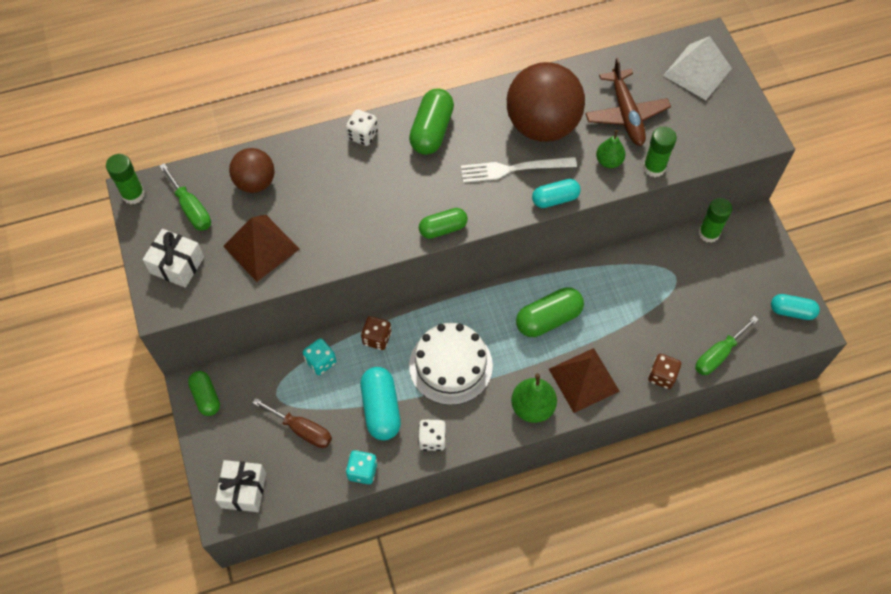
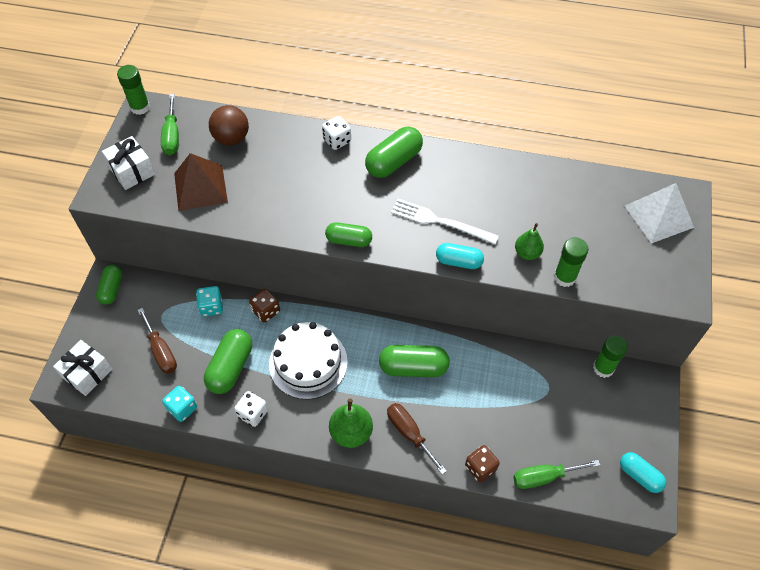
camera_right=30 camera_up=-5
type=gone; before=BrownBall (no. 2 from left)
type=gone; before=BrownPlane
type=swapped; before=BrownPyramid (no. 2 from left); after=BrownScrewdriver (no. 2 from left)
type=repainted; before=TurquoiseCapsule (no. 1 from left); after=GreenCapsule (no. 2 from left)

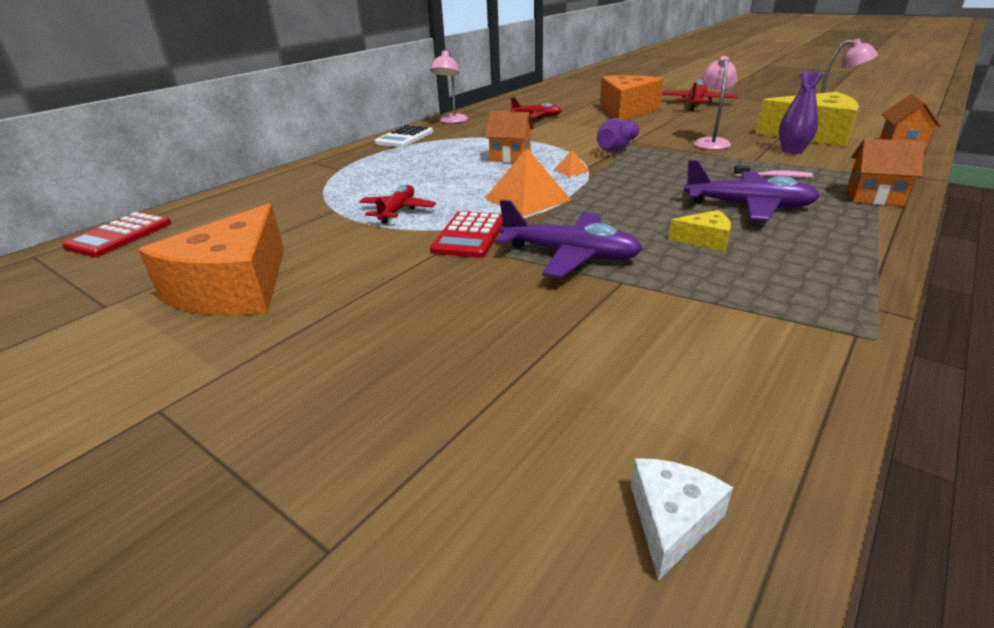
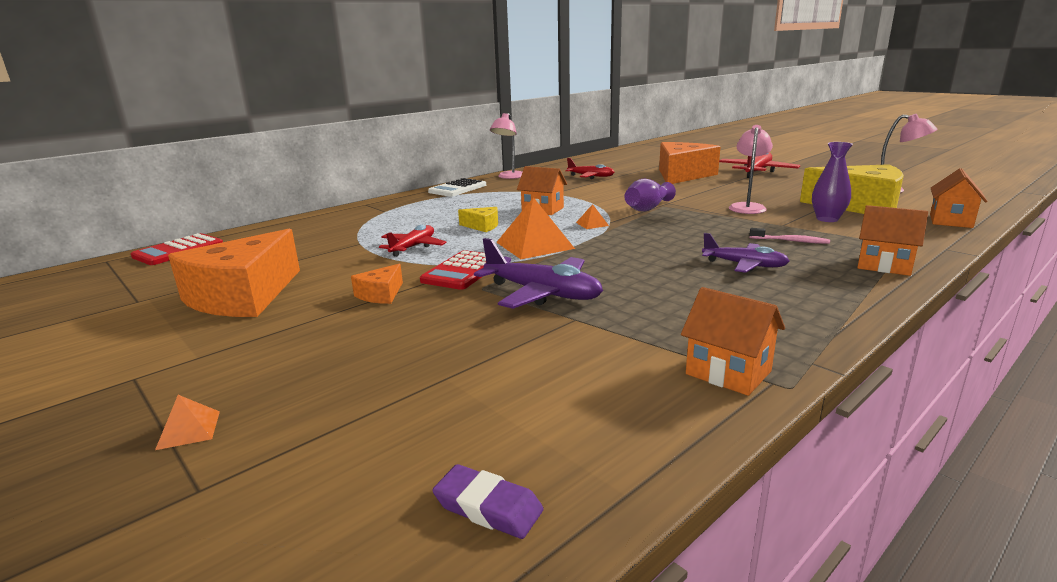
camera_right=10 camera_up=-10
type=new; after=OrangePyramid (no. 1 from left)
type=new; after=OrangeCheese (no. 2 from left)
type=new; after=OrangeHouse (no. 2 from left)
type=shifted; before=YellowCheese (no. 1 from left)
type=swapped; before=WhiteCheese; after=PurpleEraser
type=scaled; before=PurplePlane (no. 2 from left); scale=0.66

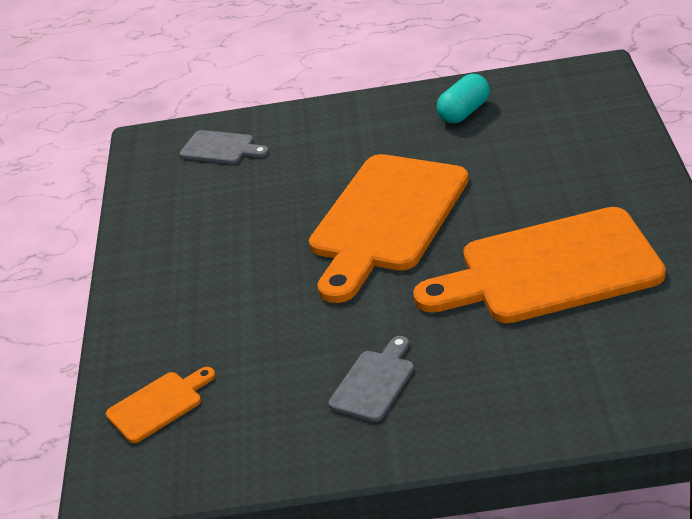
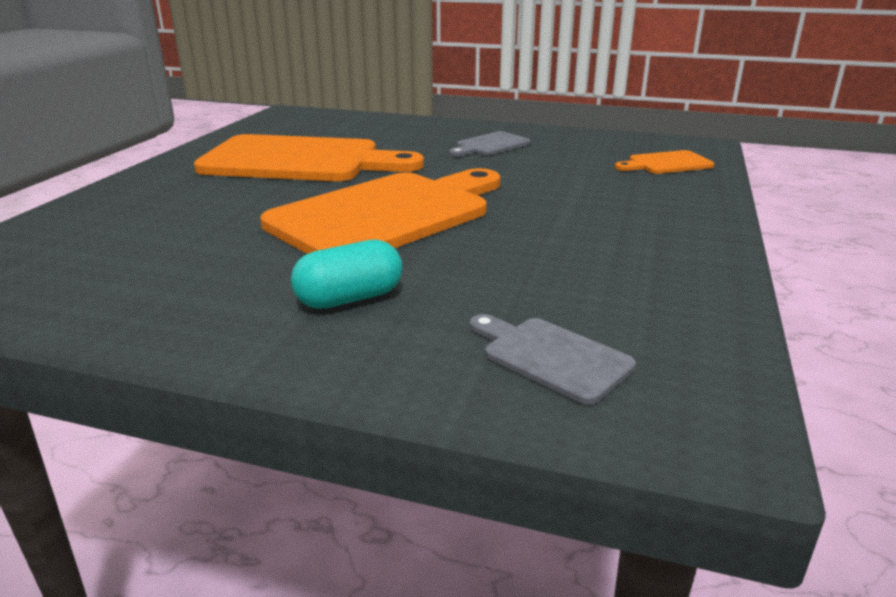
camera_right=-165 camera_up=-10
type=shifted; before=TurquoiseCapsule

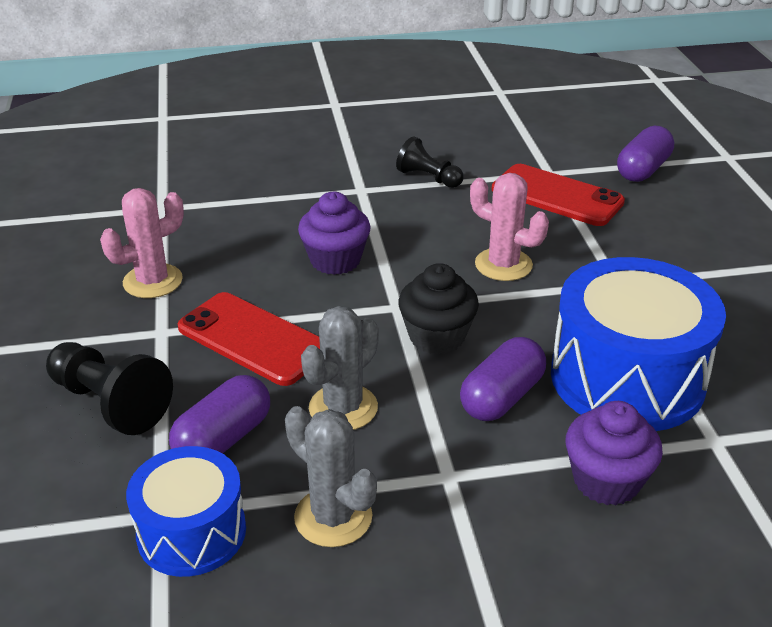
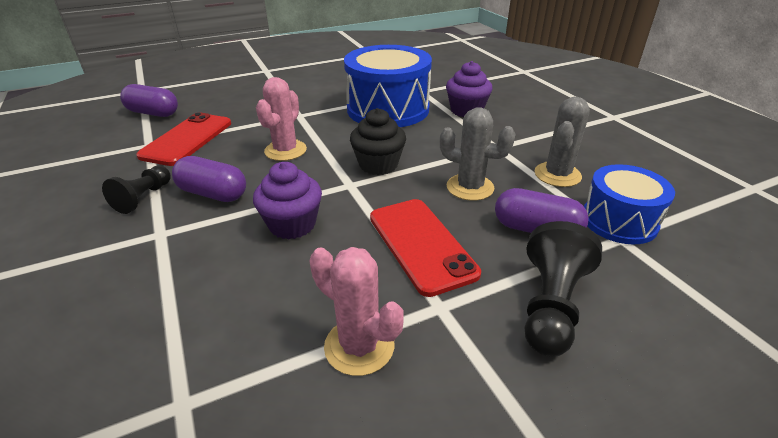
camera_right=-105 camera_up=0
type=shifted; before=PurpleCapsule (no. 2 from left)
type=rotated; before=RedPhone (no. 1 from left in the first image); turn=-45

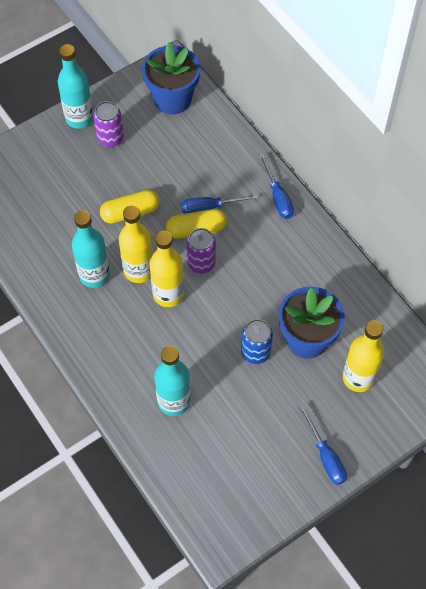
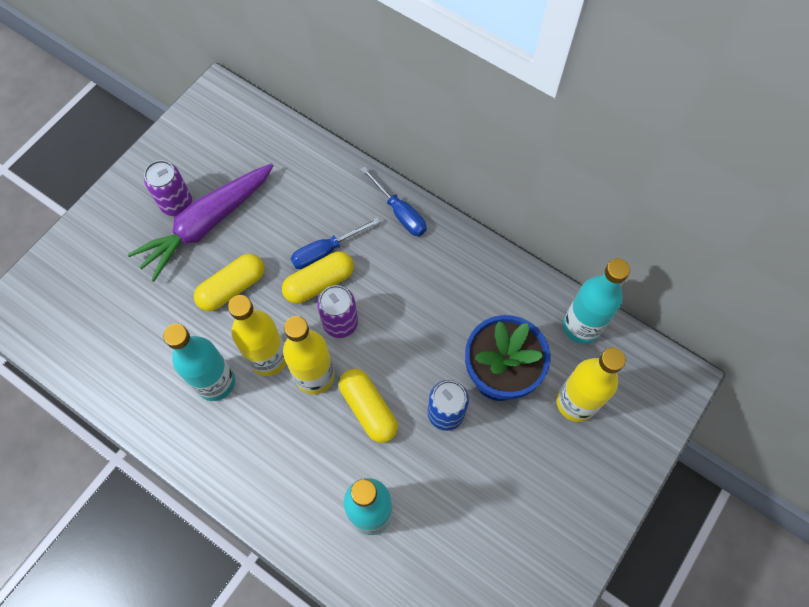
camera_right=-20 camera_up=5
type=gone; before=BlueFlowerPot (no. 1 from left)
type=gone; before=BlueScrewdriver (no. 3 from left)
type=new; after=PurpleCarrot
type=new; after=YellowCapsule (no. 3 from left)
type=shifted; before=TurquoiseBottle (no. 1 from left in the first image); after=TurquoiseBottle (no. 3 from left)

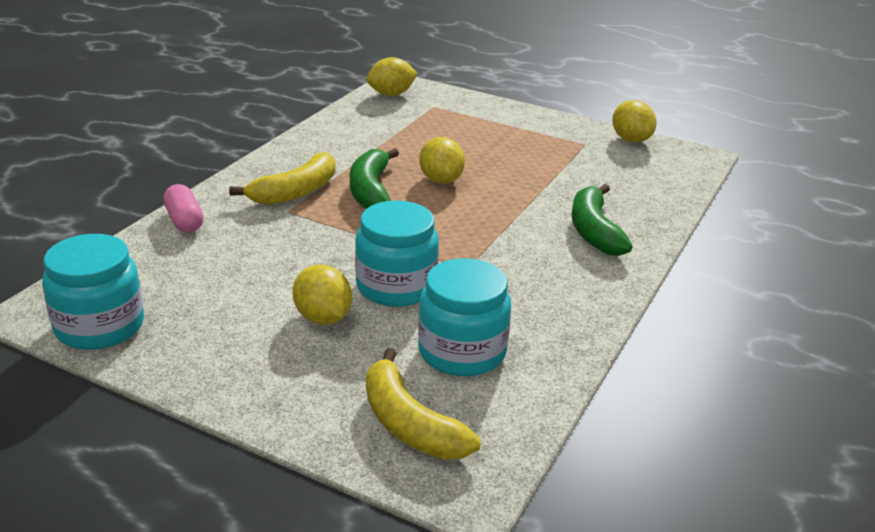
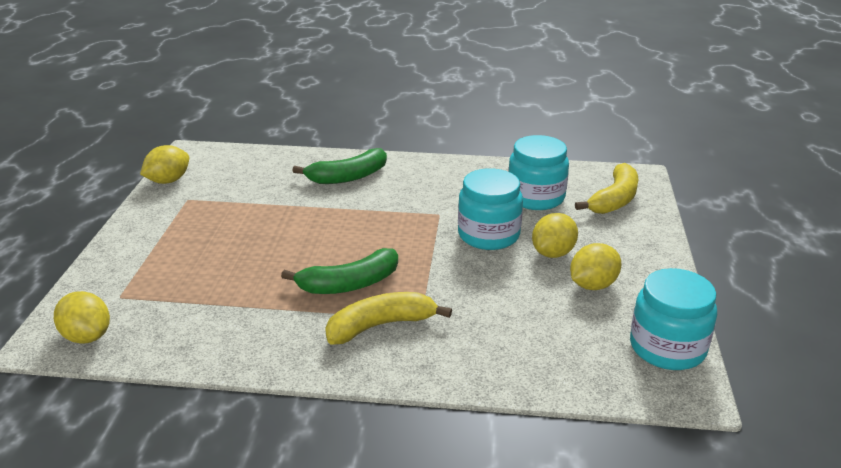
camera_right=-110 camera_up=0
type=gone; before=PinkCapsule
type=shifted; before=YellowLemon (no. 3 from left in the first image); after=YellowLemon (no. 4 from left)
type=rotated; before=YellowBanana (no. 1 from left); turn=-45

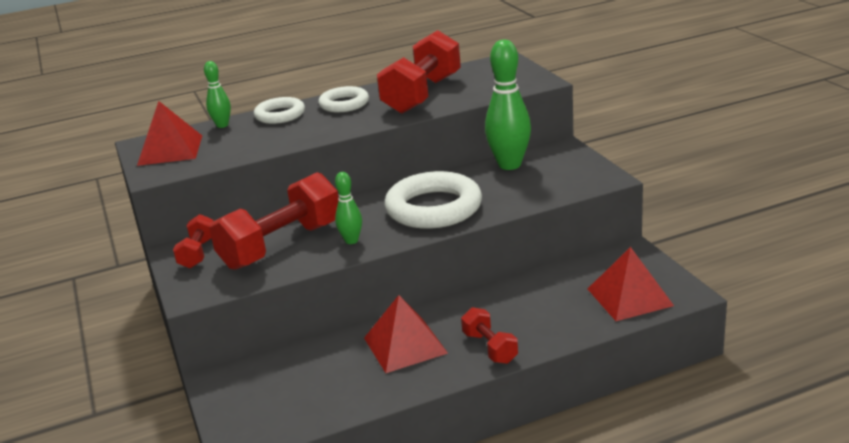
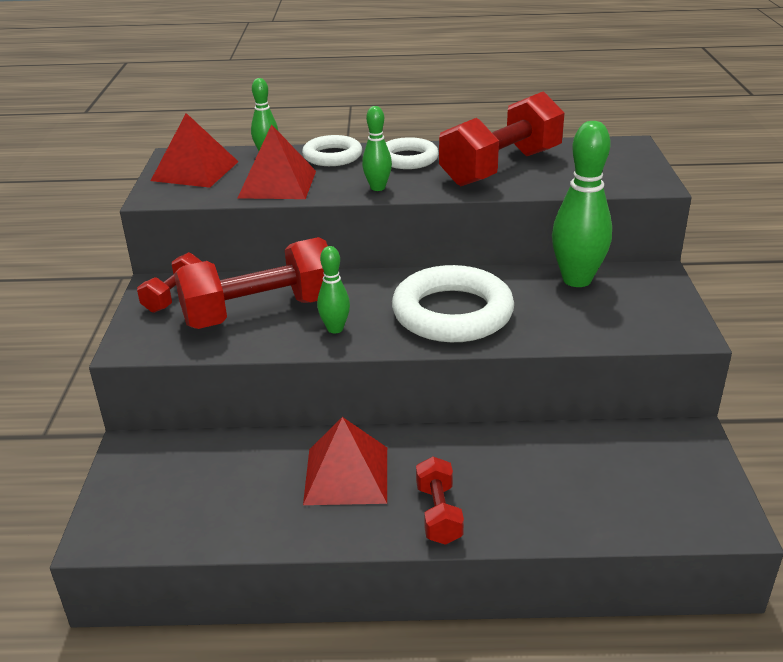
camera_right=20 camera_up=5
type=new; after=GreenBowlingPin (no. 3 from left)
type=shifted; before=RedPyramid (no. 3 from left in the first image); after=RedPyramid (no. 2 from left)

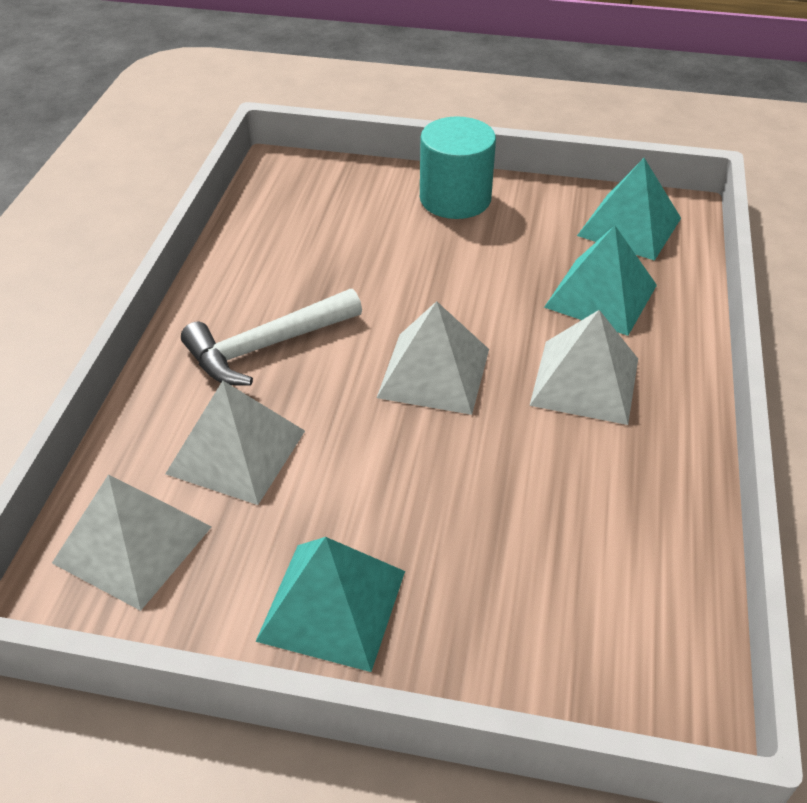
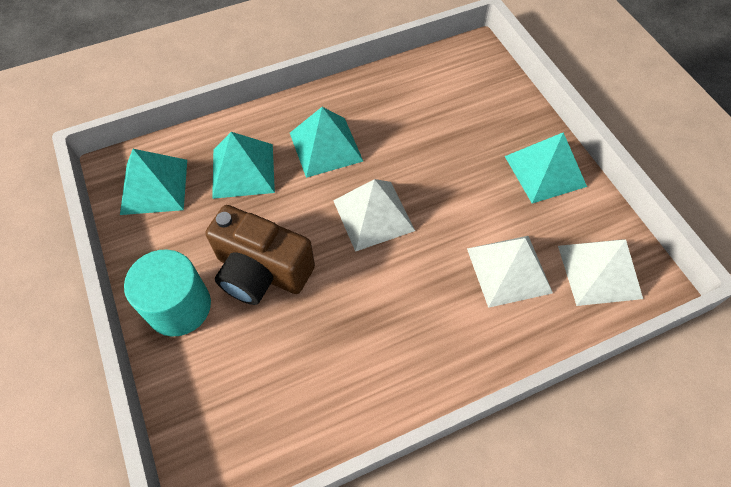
camera_right=-125 camera_up=15
type=gone; before=WhiteHammer
type=new; after=BrownCamera
type=repainted; before=WhitePyramid (no. 4 from left); after=TurquoisePyramid (no. 3 from left)

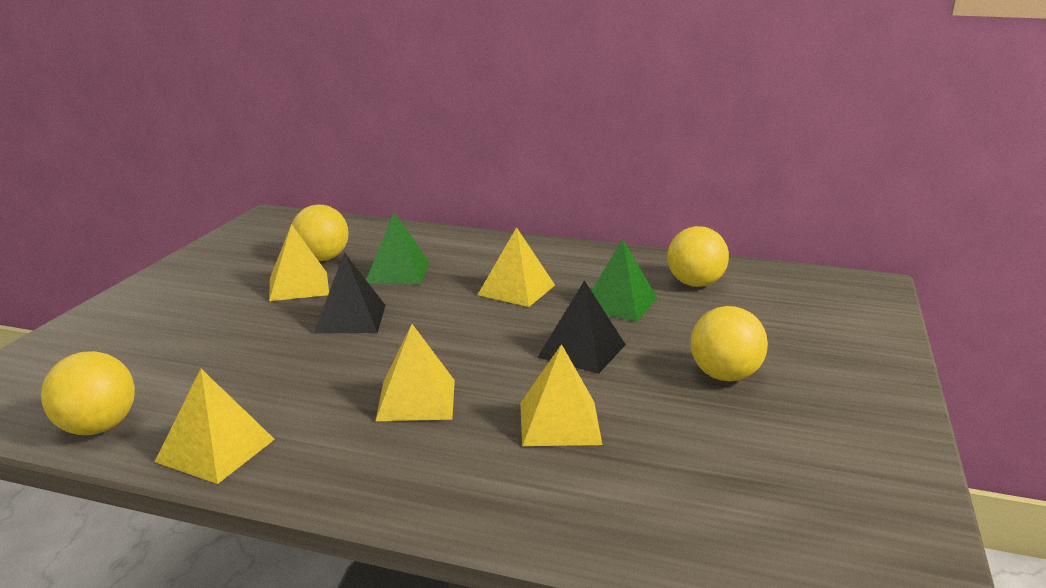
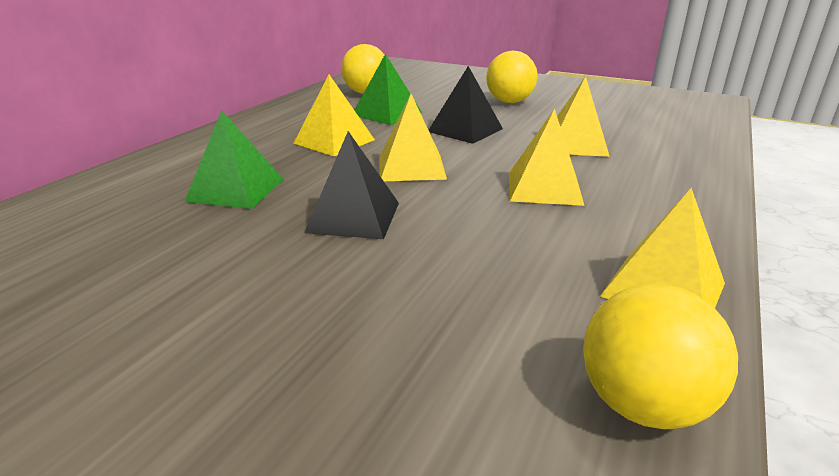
camera_right=-80 camera_up=5
type=gone; before=YellowBall (no. 2 from left)
type=shifted; before=YellowPyramid (no. 2 from left)

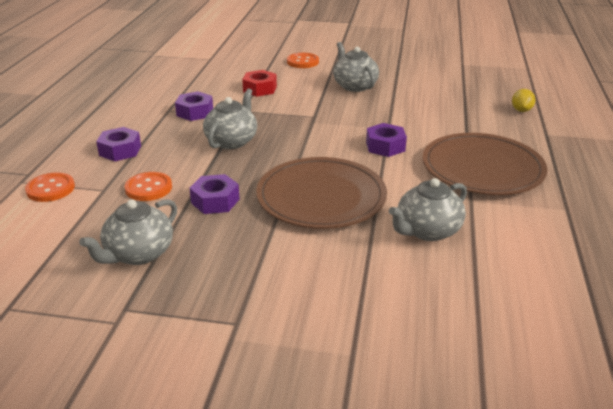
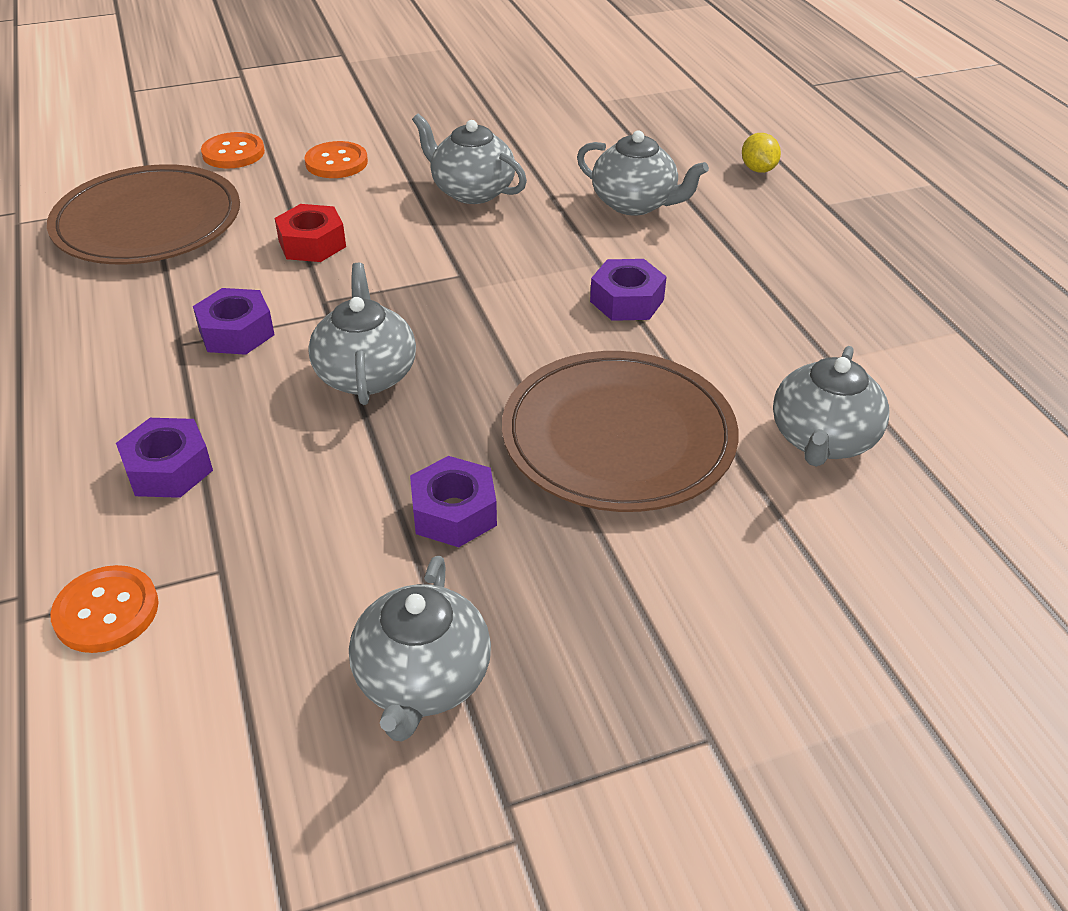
camera_right=-30 camera_up=10
type=new; after=GreyTeapot (no. 4 from left)
type=shifted; before=OrangeButton (no. 2 from left)
type=shifted; before=BrownPlate (no. 2 from left in the first image); after=BrownPlate (no. 1 from left)

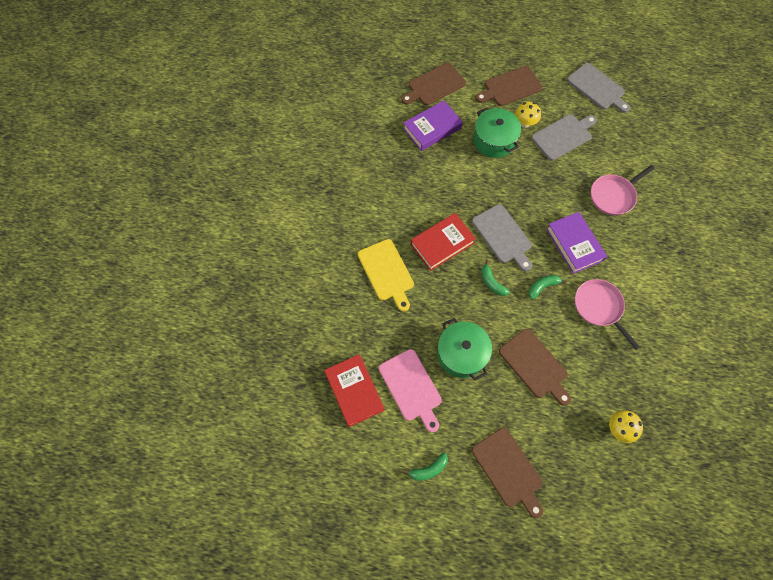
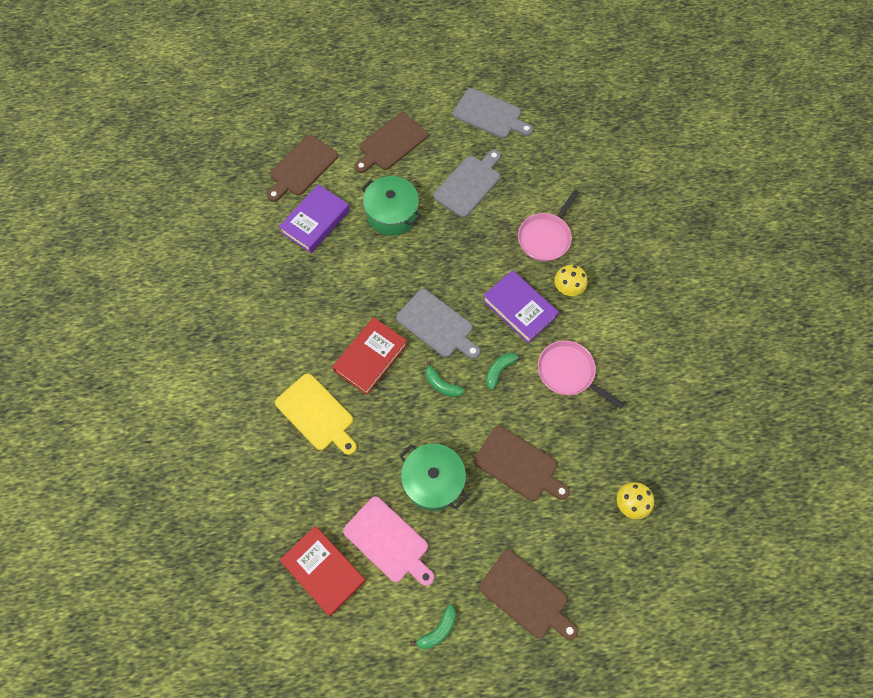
camera_right=-20 camera_up=0
type=shifted; before=YellowMushroom (no. 1 from left)

